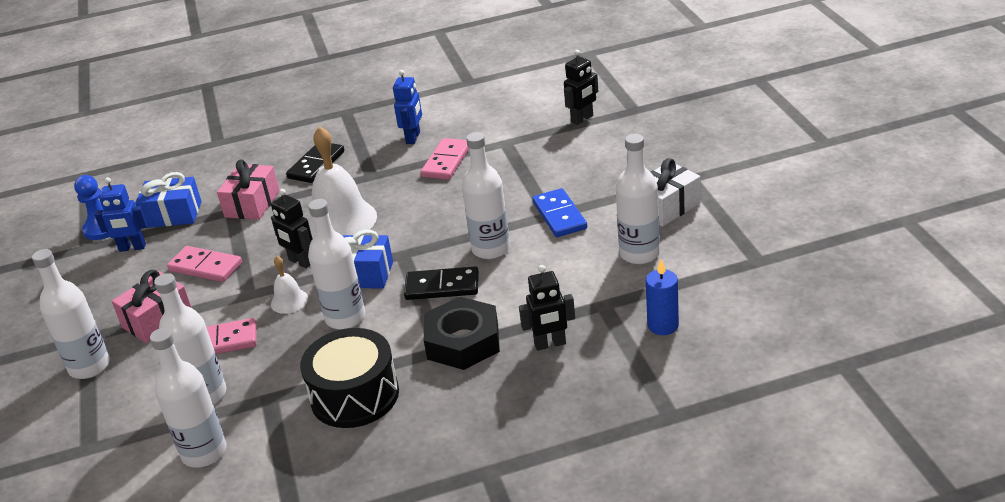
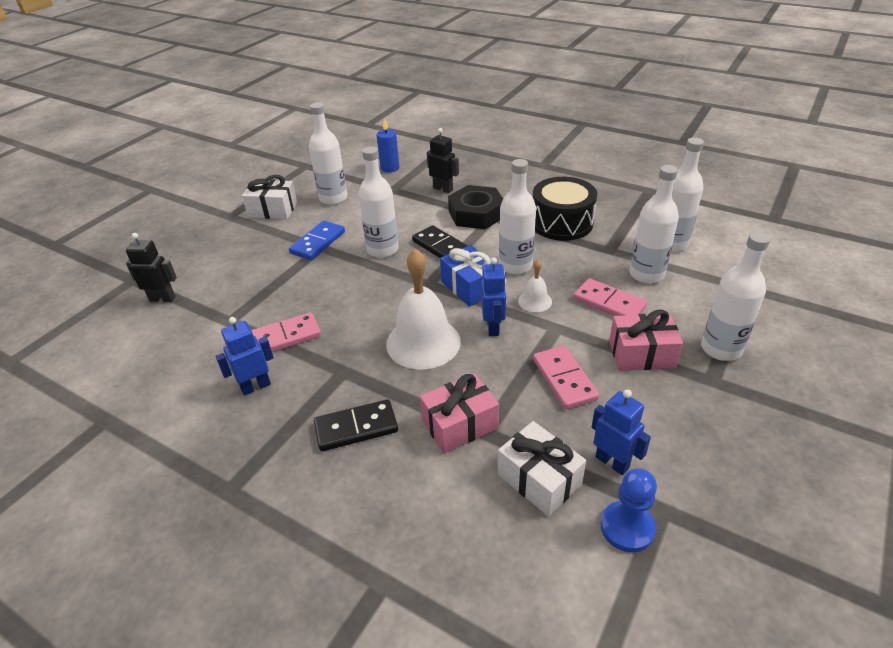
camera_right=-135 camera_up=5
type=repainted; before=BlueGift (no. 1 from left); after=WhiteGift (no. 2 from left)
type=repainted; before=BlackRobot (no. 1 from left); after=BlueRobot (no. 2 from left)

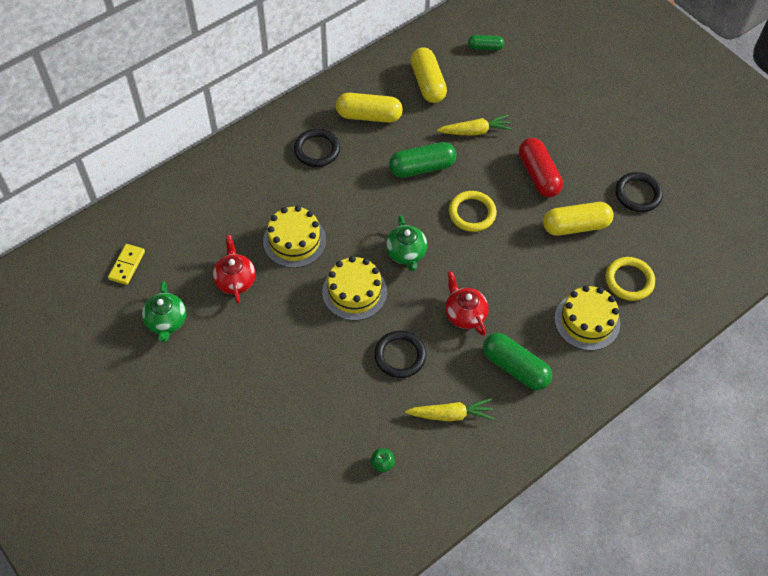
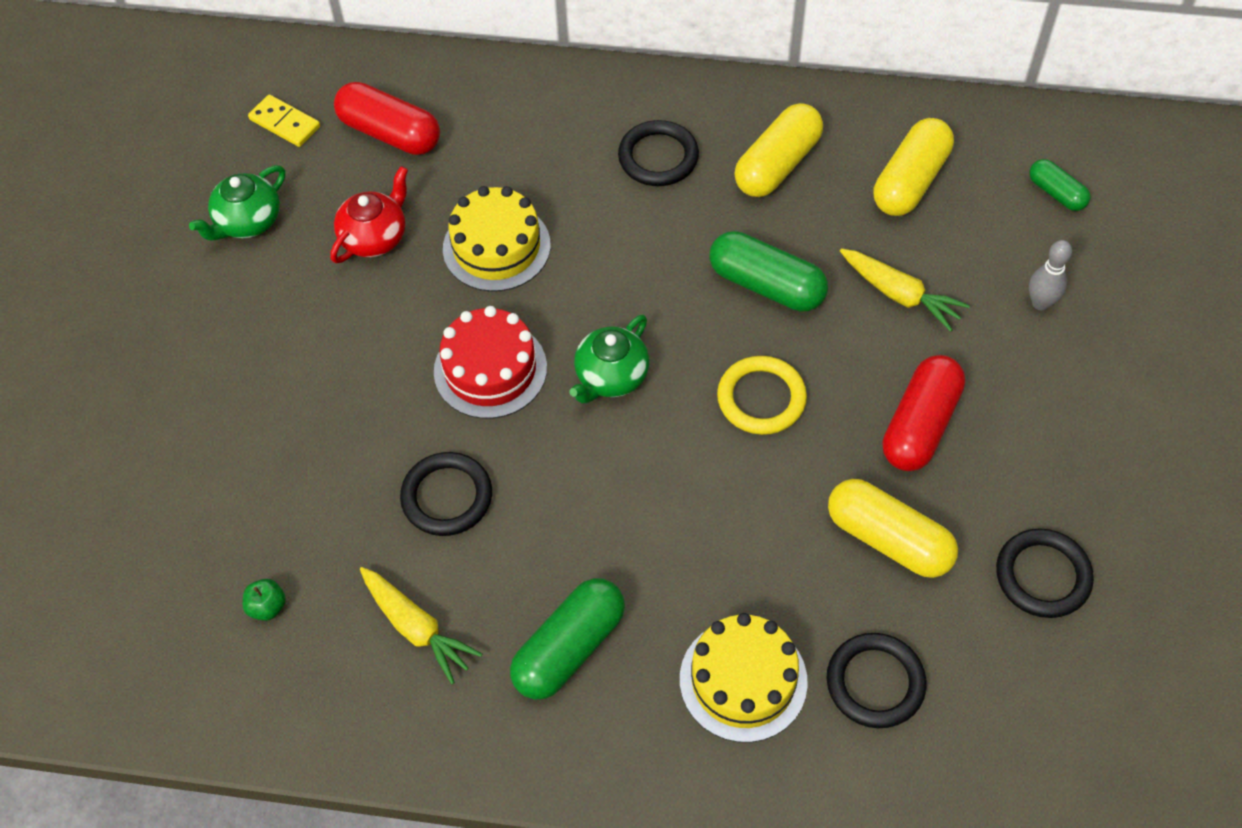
camera_right=50 camera_up=0
type=gone; before=RedTeapot (no. 2 from left)
type=new; after=RedCapsule (no. 1 from left)
type=new; after=GreyBowlingPin
type=repainted; before=YellowCake (no. 2 from left); after=RedCake
type=repainted; before=YellowRing (no. 2 from left); after=BlackRing (no. 3 from left)
type=rotated; before=YellowDomino; turn=60
type=rotated; before=YellowCapsule (no. 1 from left); turn=75
type=rotated; before=GreenCapsule (no. 3 from left in the first image); turn=45

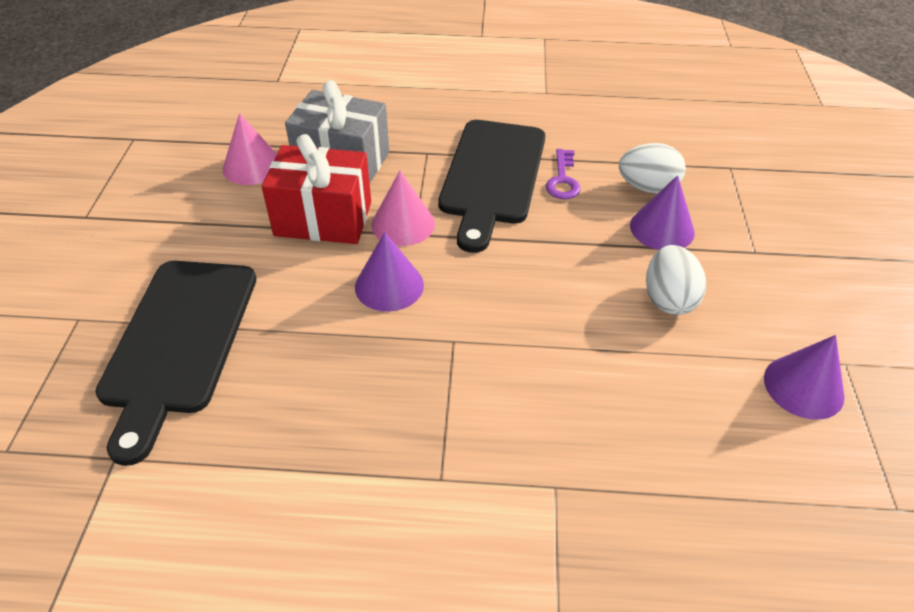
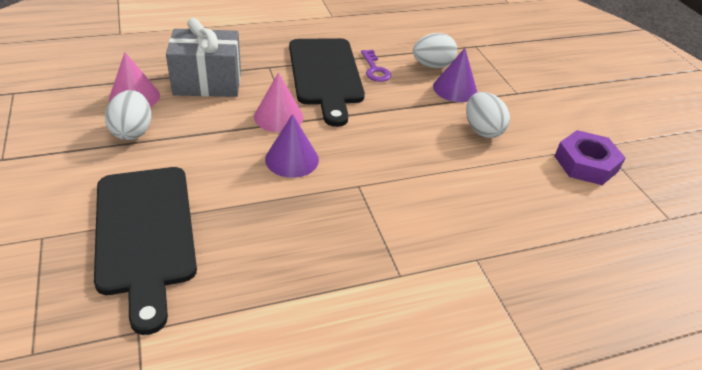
camera_right=-25 camera_up=-5
type=gone; before=RedGift
type=new; after=WhiteEgg (no. 1 from left)
type=swapped; before=PurpleCone (no. 3 from left); after=PurpleNut

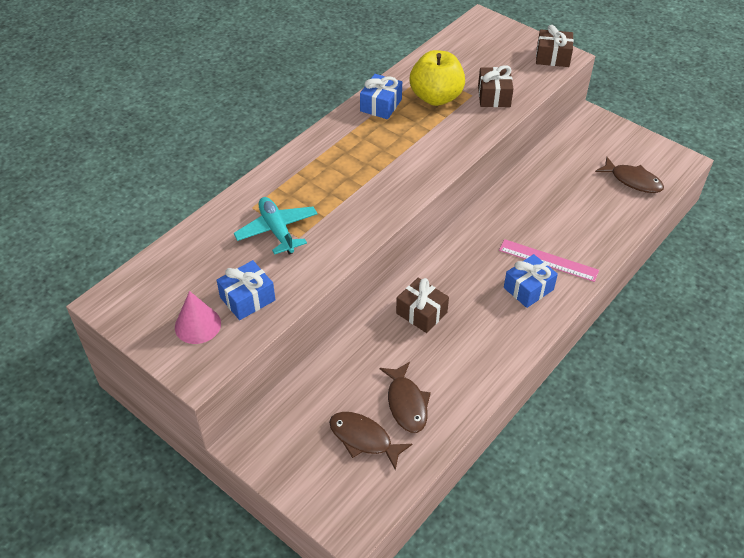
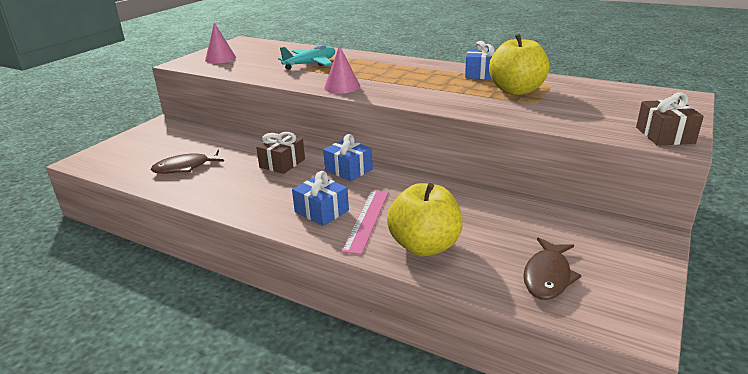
camera_right=80 camera_up=-20
type=gone; before=BrownFish (no. 1 from left)
type=gone; before=BrownGift (no. 2 from left)
type=new; after=PinkCone (no. 2 from left)
type=new; after=YellowApple (no. 1 from left)
type=shifted; before=BlueGift (no. 1 from left in the first image); after=BlueGift (no. 2 from left)

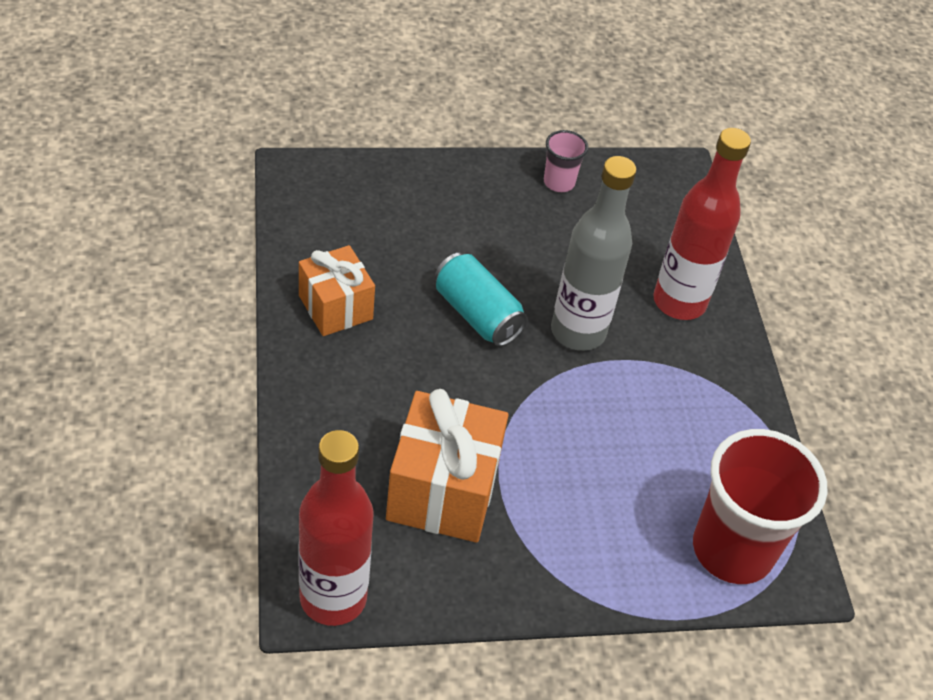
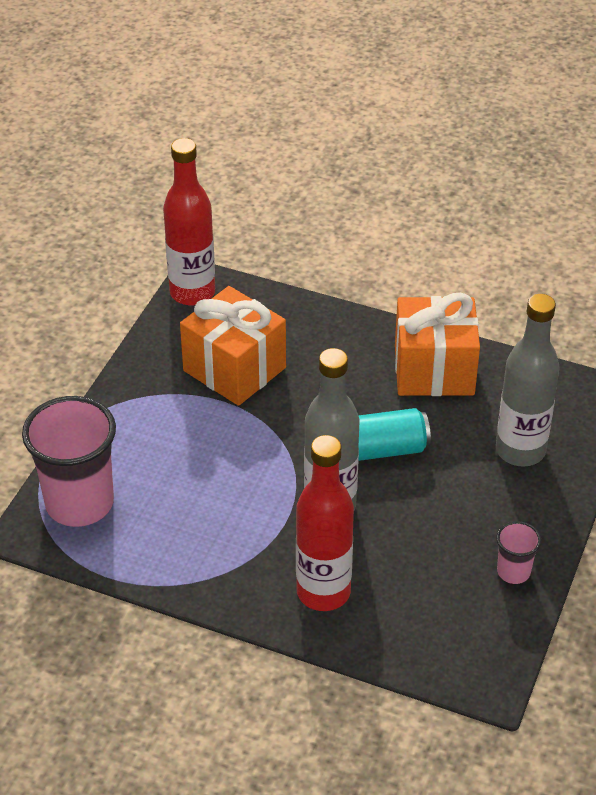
camera_right=125 camera_up=-5
type=new; after=GreyBottle (no. 2 from left)
type=repainted; before=RedCup; after=PinkCup (no. 1 from left)
type=scaled; before=OrangeGift (no. 1 from left in the first image); scale=1.54

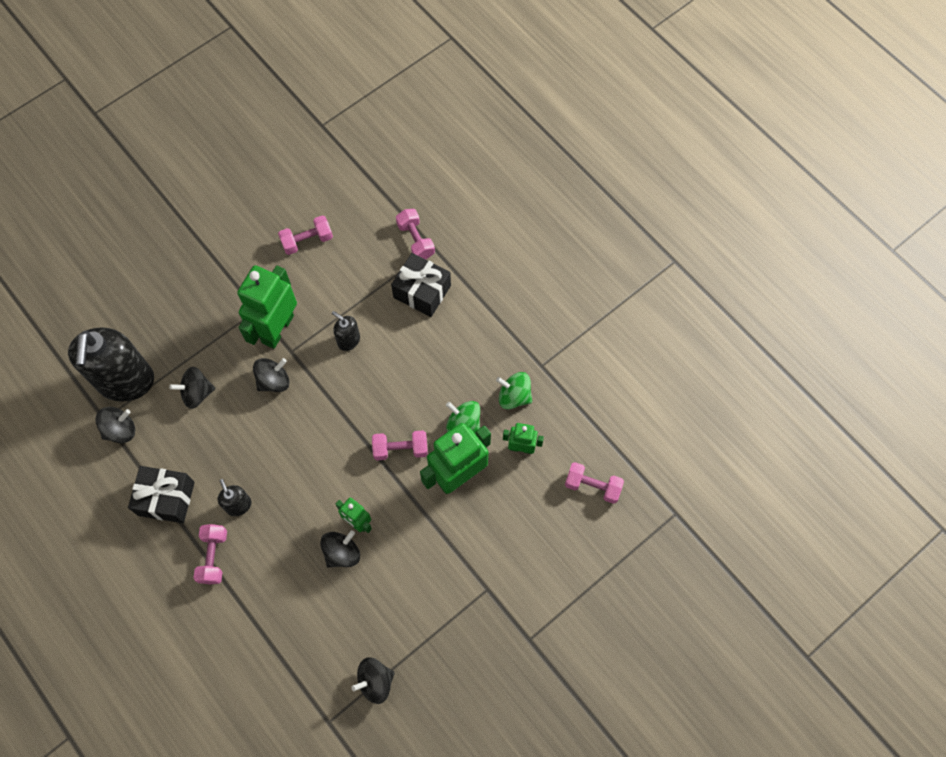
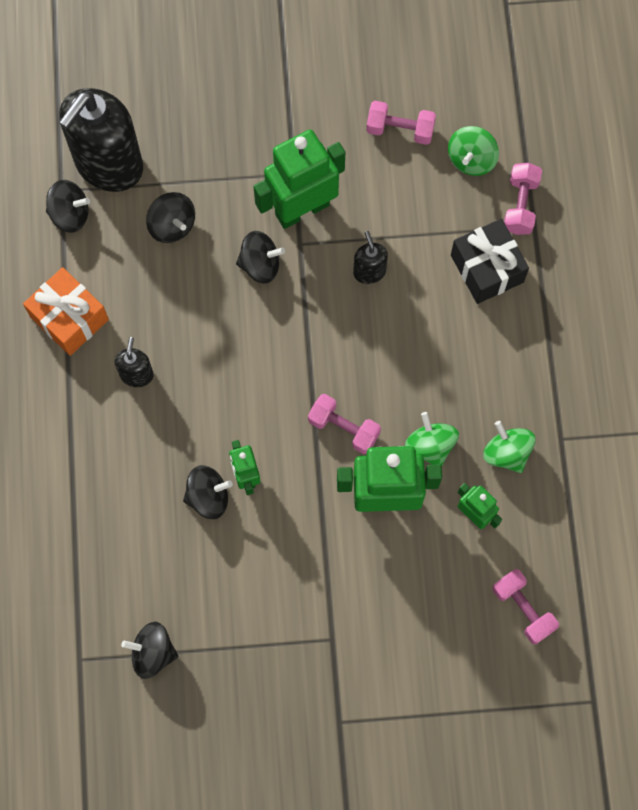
camera_right=35 camera_up=5
type=gone; before=PinkDumbbell (no. 1 from left)
type=new; after=GreenSpinningTop (no. 2 from left)
type=repainted; before=BlackGift (no. 1 from left); after=OrangeGift
type=rotated; before=BlackSpinningTop (no. 2 from left in the first image); turn=-150

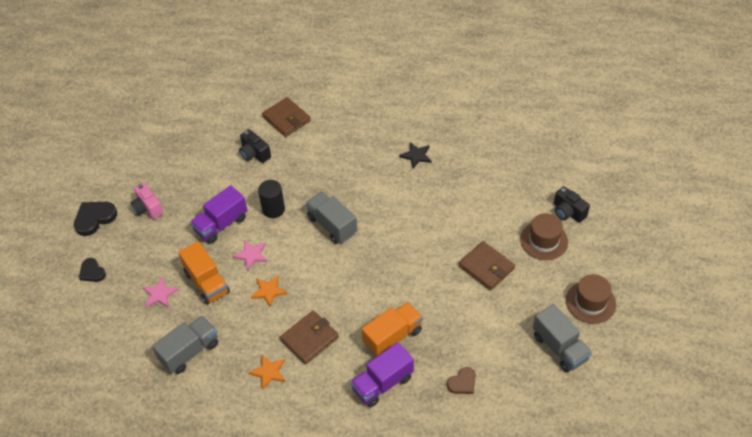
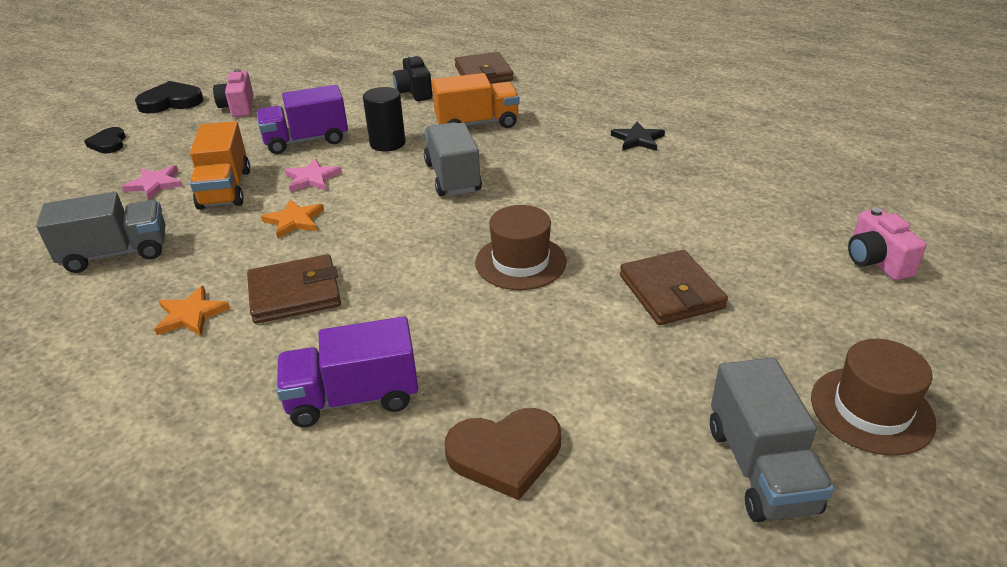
camera_right=25 camera_up=-15
type=shifted; before=OrangeTruck (no. 2 from left)
type=shifted; before=BrownHat (no. 1 from left)
type=repainted; before=BlackCamera (no. 2 from left); after=PinkCamera (no. 2 from left)
type=scaled; before=BrownHeart; scale=1.56

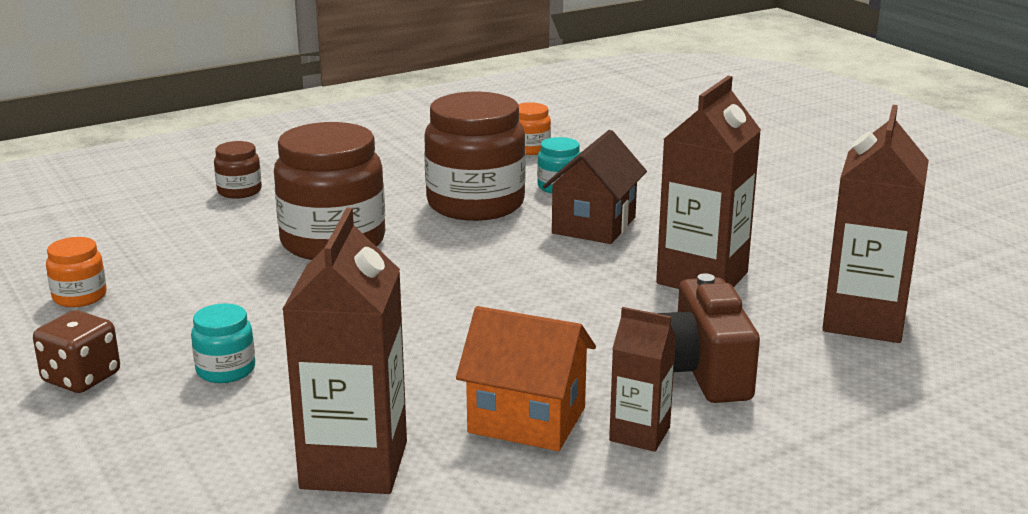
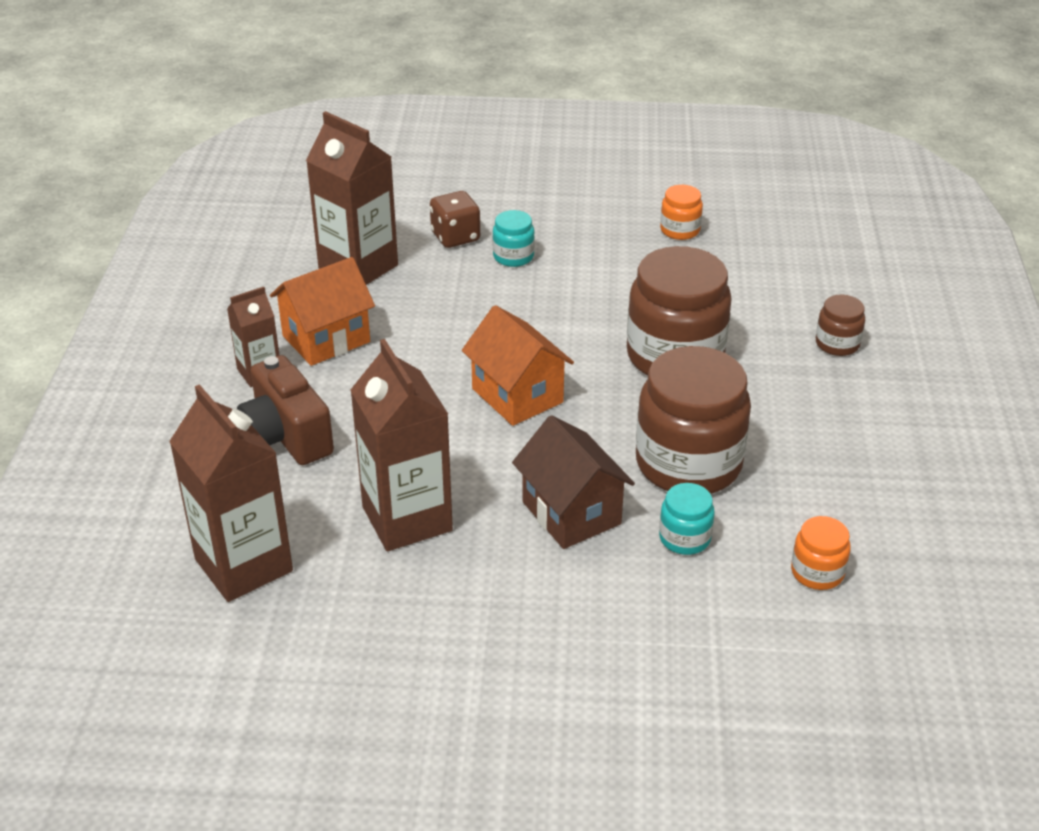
camera_right=125 camera_up=15
type=new; after=OrangeHouse (no. 2 from left)
type=shifted; before=BrownDice
type=rotated; before=BrownCamera; turn=-150

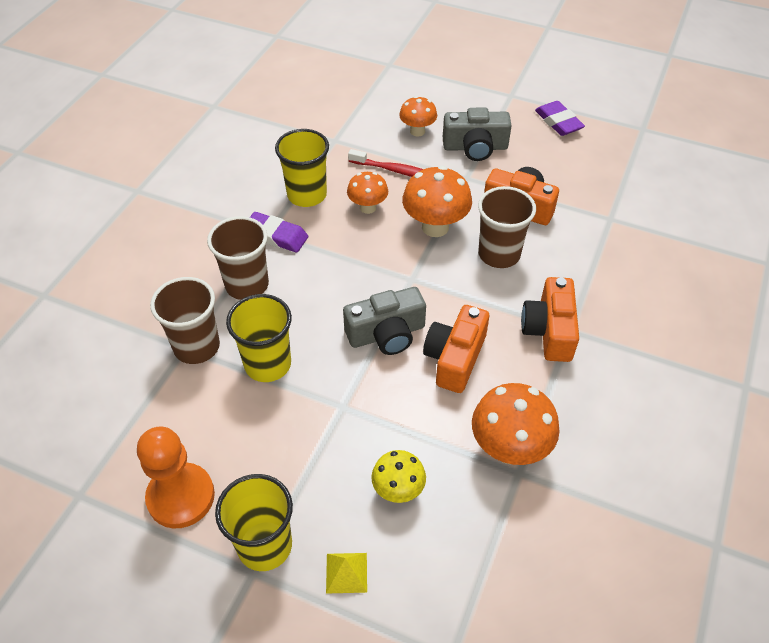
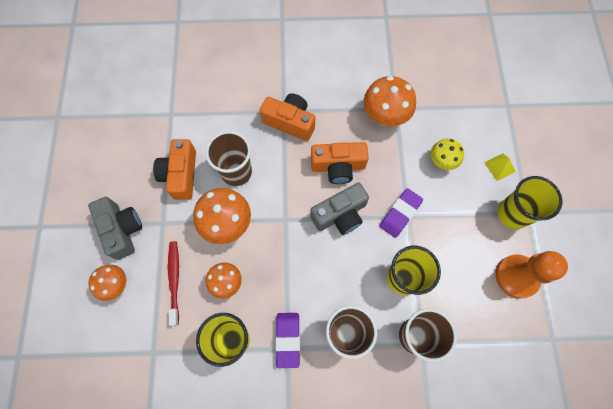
camera_right=-115 camera_up=20
type=shifted; before=PurpleEraser (no. 2 from left)
type=rotated; before=GreyCamera (no. 1 from left in the first image); turn=105
type=rotated; before=OrangeCamera (no. 3 from left in the first image); turn=-135

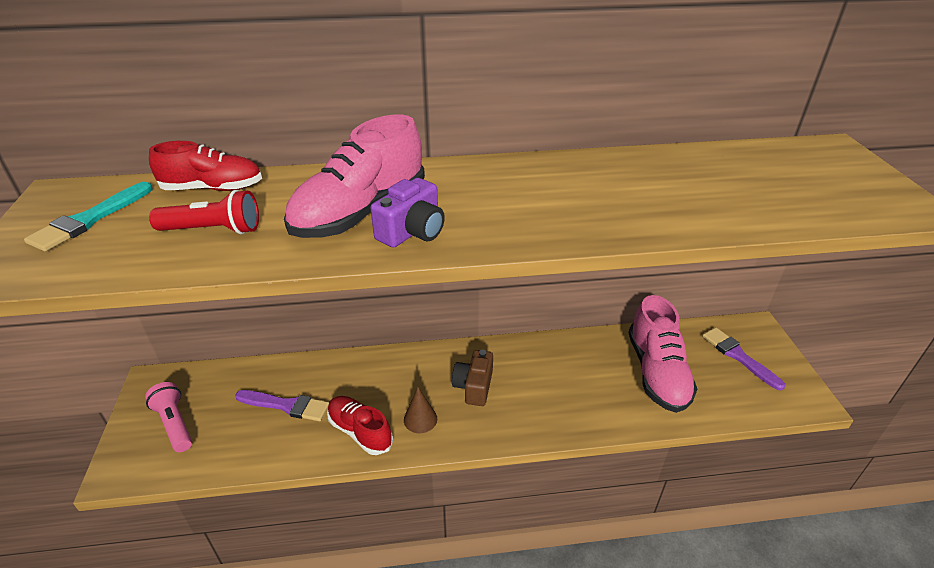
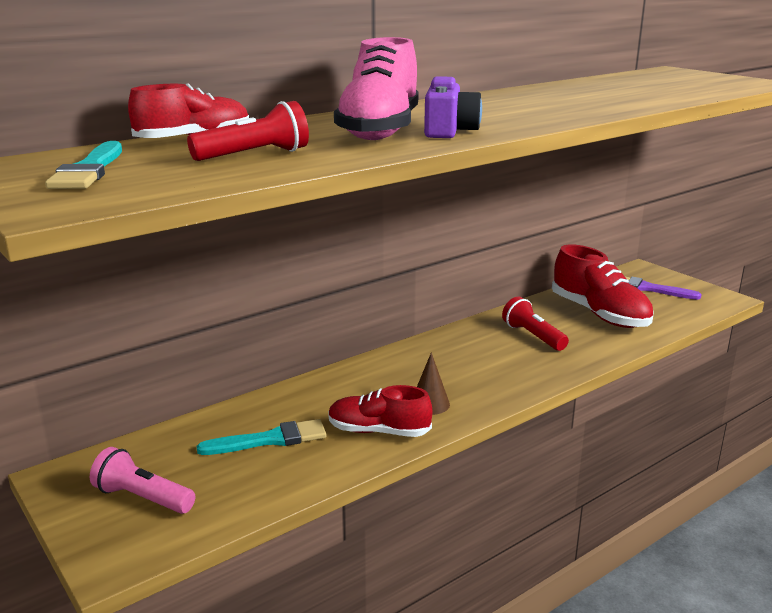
camera_right=-30 camera_up=-15
type=gone; before=BrownCamera
type=new; after=RedFlashlight (no. 2 from left)
type=repainted; before=PurpleBrush (no. 1 from left); after=TurquoiseBrush (no. 2 from left)
type=repainted; before=PinkShoe (no. 2 from left); after=RedShoe (no. 3 from left)

